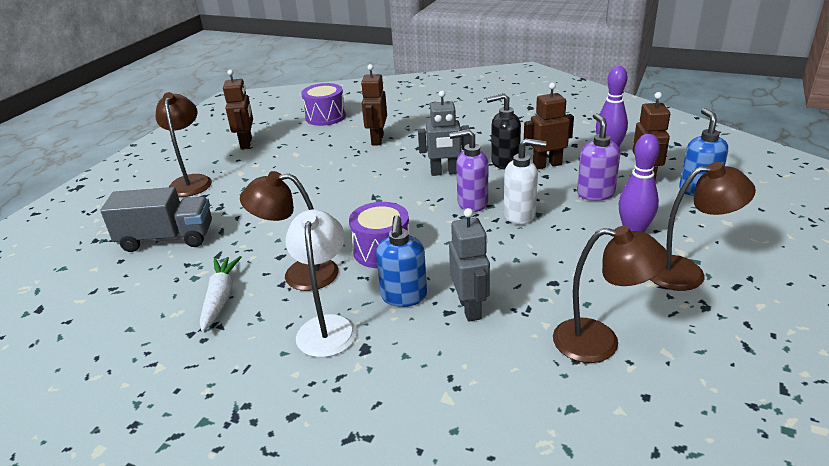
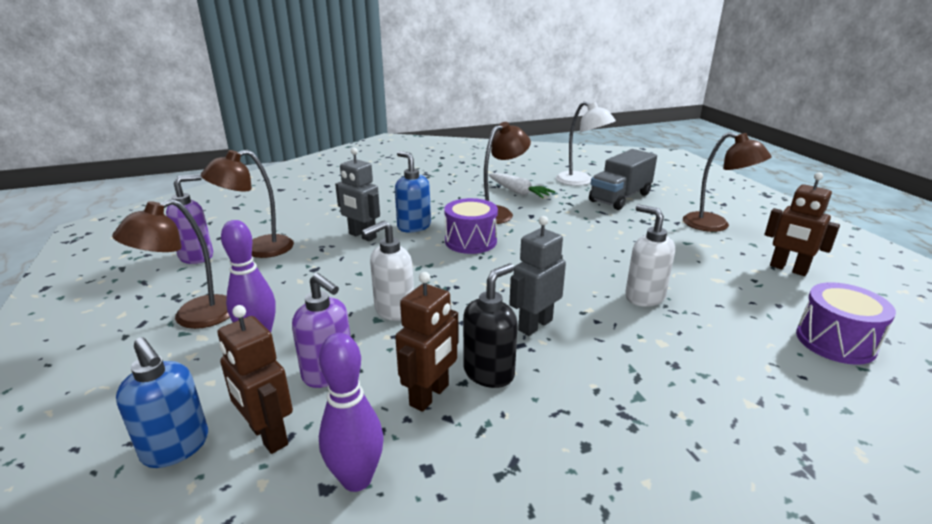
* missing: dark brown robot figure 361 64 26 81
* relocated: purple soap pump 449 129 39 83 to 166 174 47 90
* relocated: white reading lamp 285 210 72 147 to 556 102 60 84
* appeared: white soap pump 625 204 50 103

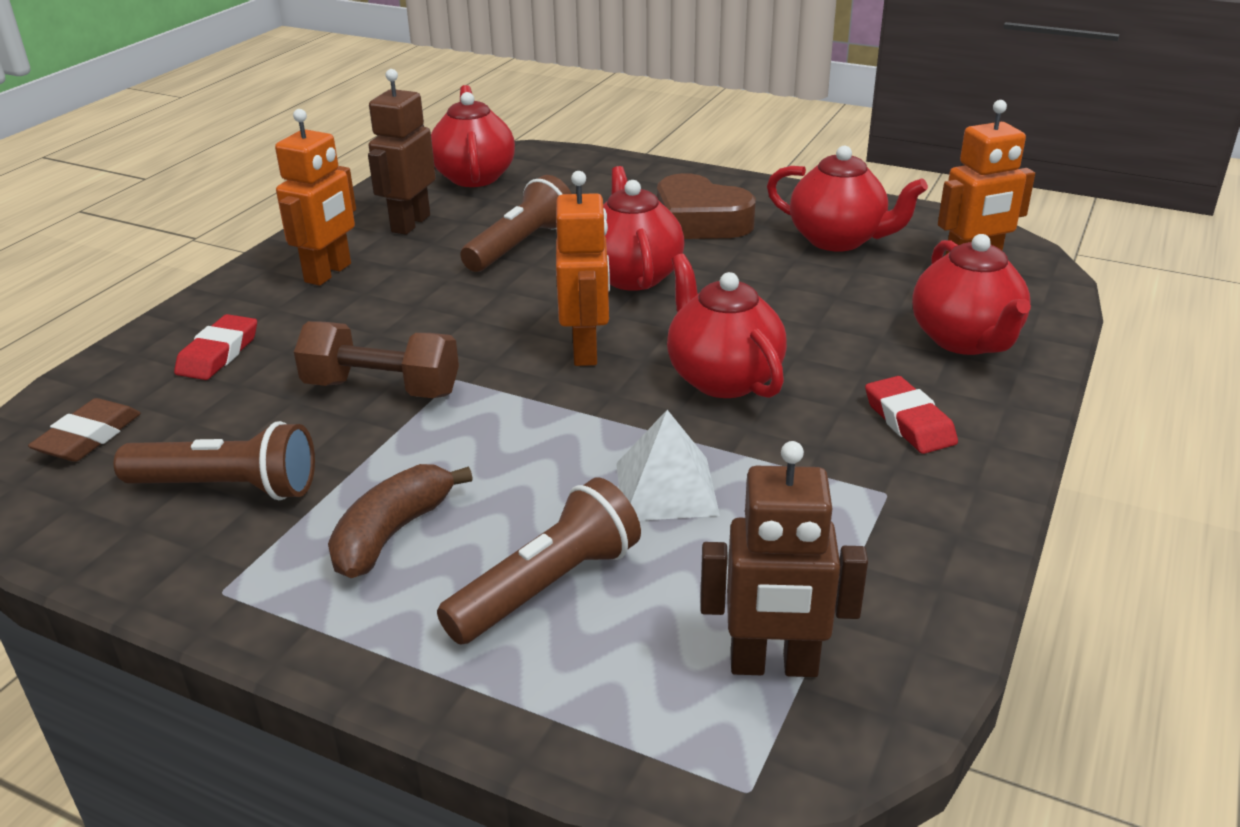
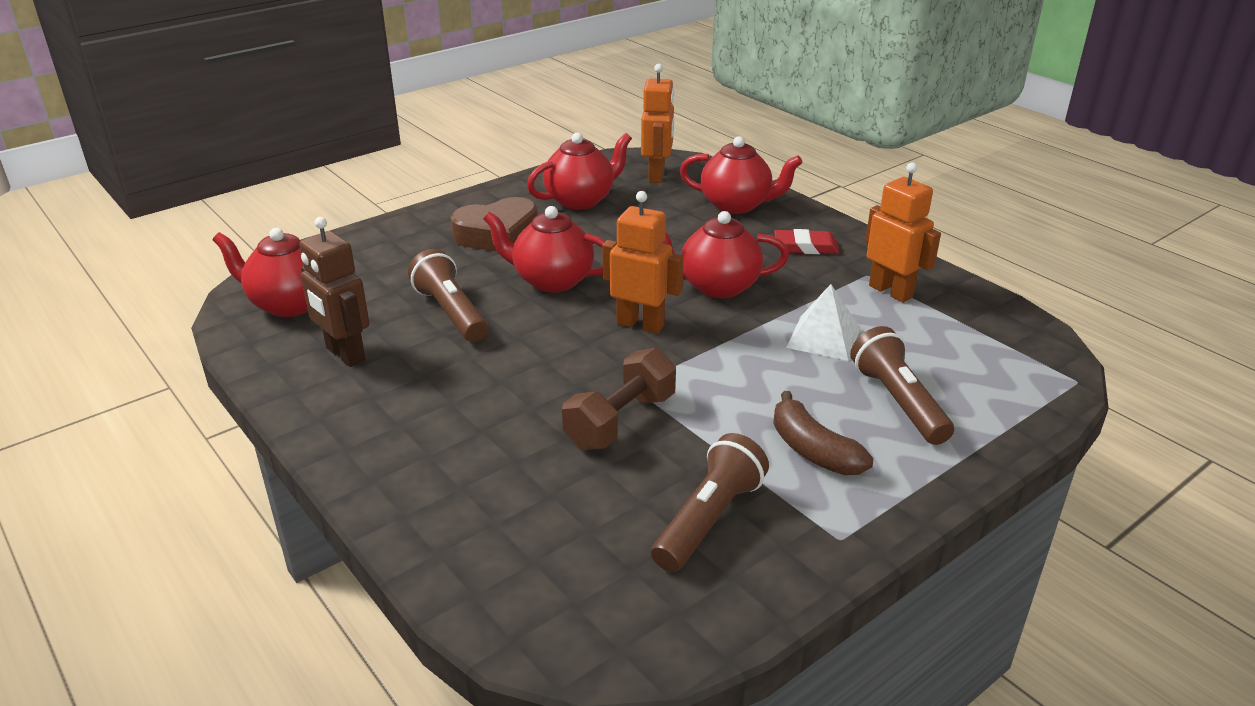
* relocated: orange-coloured robot figure 275 109 81 177 to 865 162 76 141
* missing: red gum eraser 174 314 83 66
* missing: dark brown gum eraser 28 398 113 64
* missing: dark brown robot figure 700 441 168 236

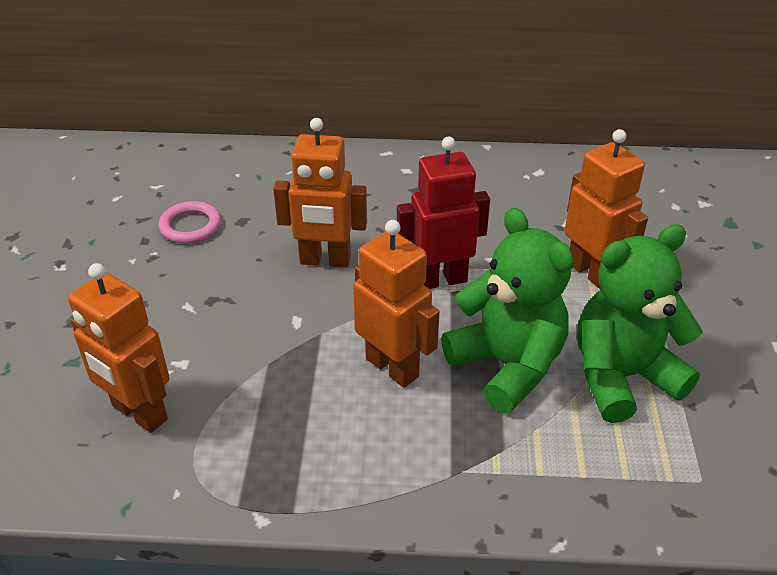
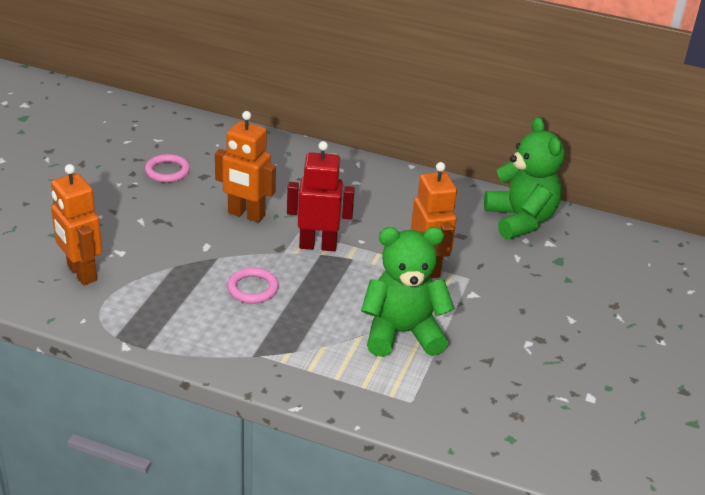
* relocated: emerald teddy bear 441 208 133 205 to 484 117 80 123
* exchanged: orange-coloured robot figure 353 220 87 168 to pink ring 227 267 52 37

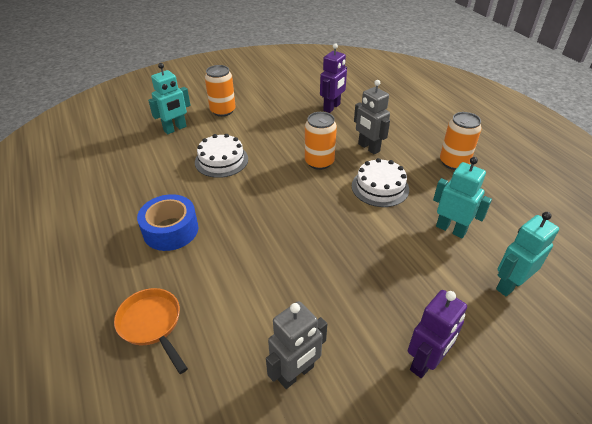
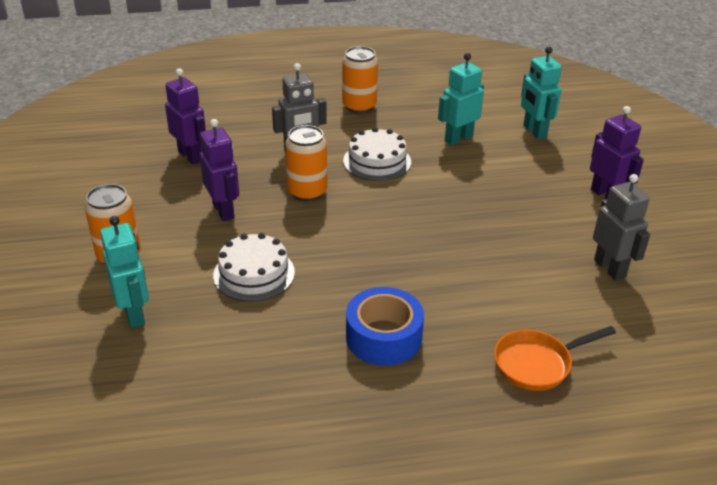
* appeared: purple robot figure 200 119 39 102

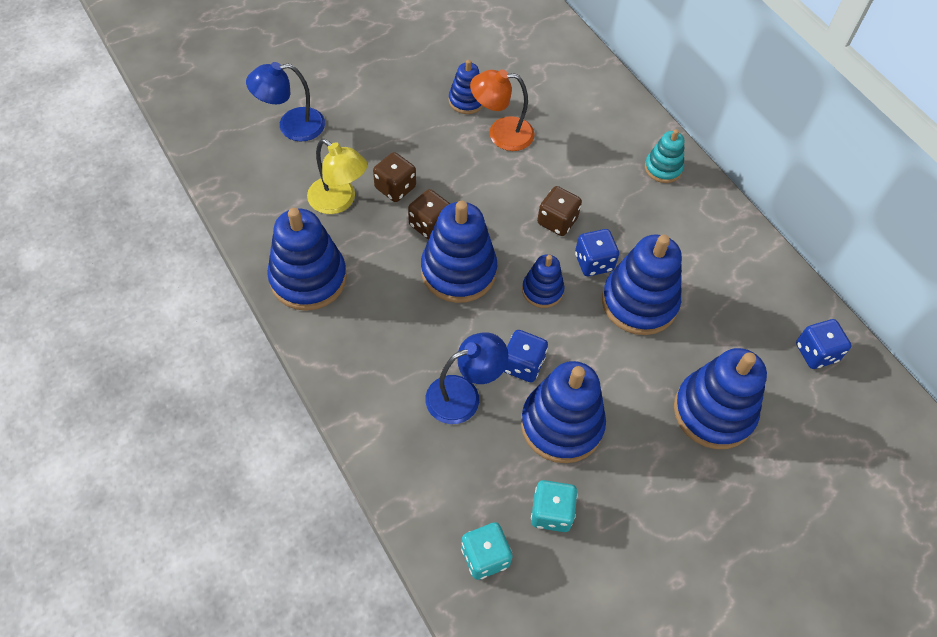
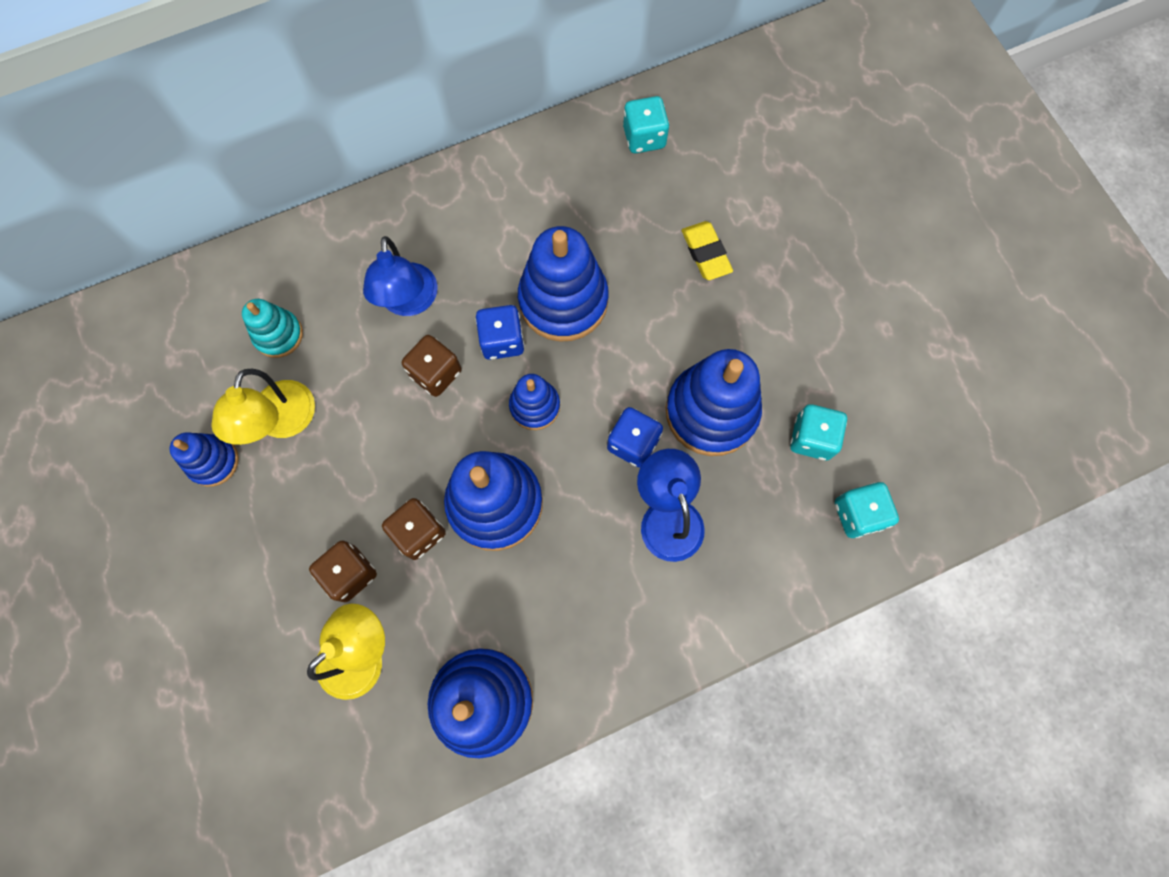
* relocated: cobalt reading lamp 246 62 79 79 to 363 236 75 80
* colour: orange-coloured reading lamp 470 69 65 82 to golden reading lamp 211 369 104 76
* relocated: teal ring stacker 645 129 39 54 to 242 299 61 59
* colour: cobalt die 796 319 56 50 to teal die 623 96 46 57
* exchanged: cobalt ring stacker 674 348 93 101 to golden gum eraser 682 221 51 59

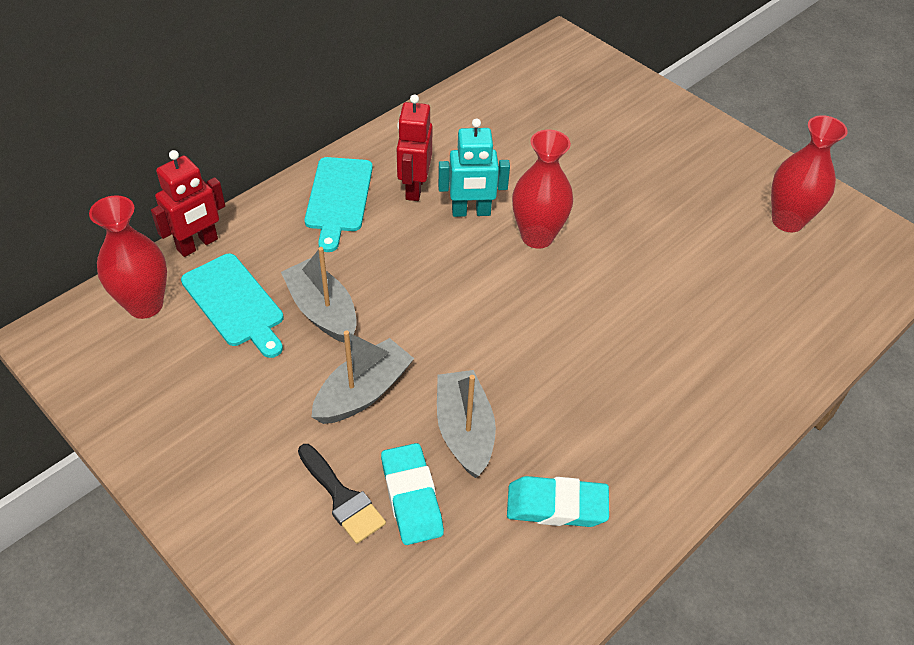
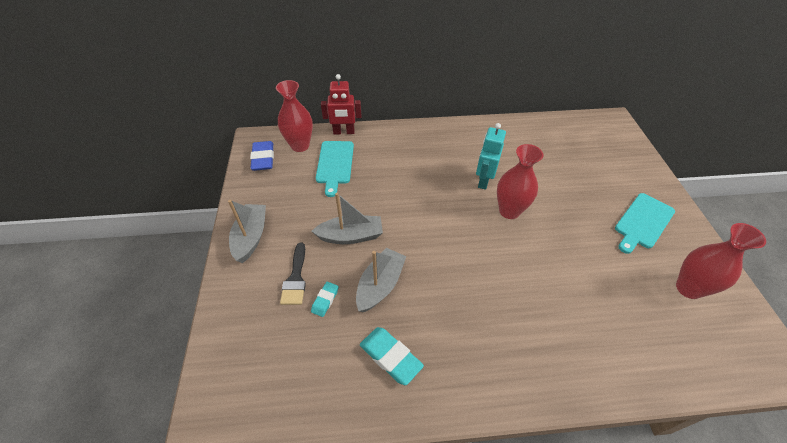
* missing: red robot figure 397 94 36 107
* spun: teal robot figure 438 118 72 99 = 476 123 30 67 75 degrees clockwise
* relocated: teal bread board 305 157 68 95 to 615 193 60 61
* relocated: gray sailboat 281 247 76 96 to 228 200 38 63
* size: teal gum eraser 381 443 63 102 = 311 282 28 35 x0.58
* appeared: cobalt gum eraser 250 141 24 30

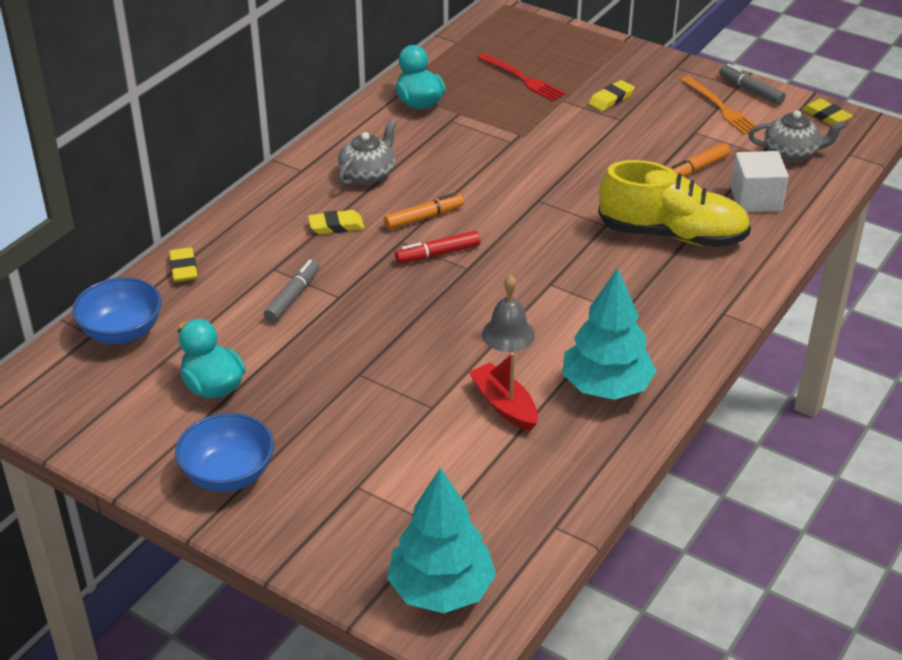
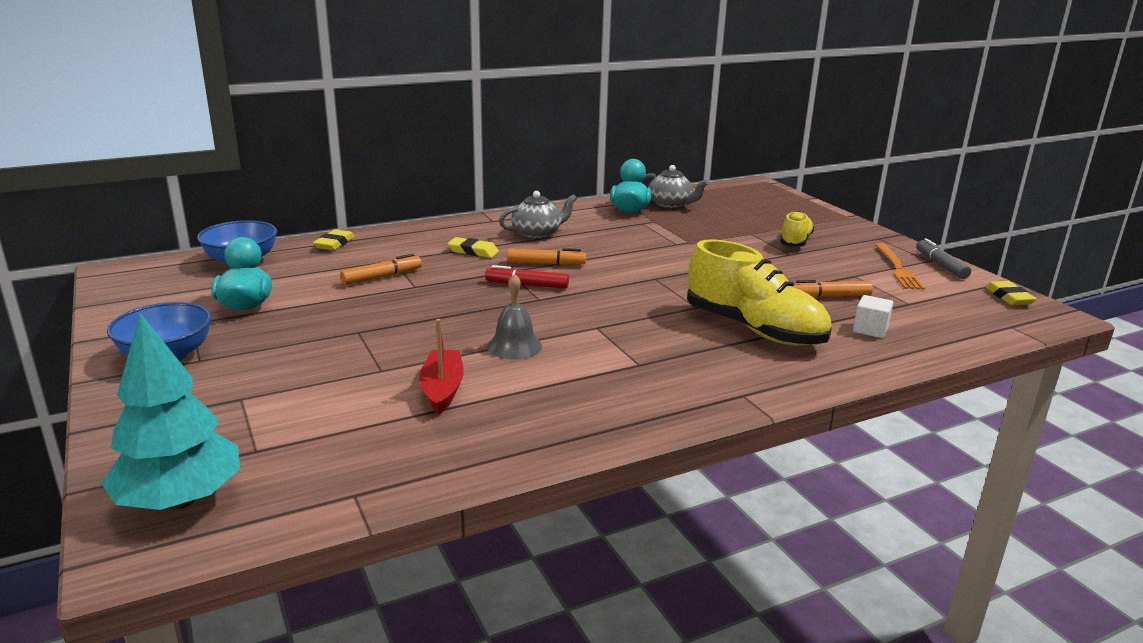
* missing: red dinner fork 477 53 88 48
* exchanged: golden gum eraser 589 80 46 31 to golden shoe 780 211 34 36
* relocated: gray china teapot 748 110 98 52 to 641 165 67 43
* size: white block 731 151 57 61 = 853 295 41 43 x0.62
* colour: gray marker 264 260 56 63 to orange-coloured marker 340 254 82 31
* missing: teal toy tree 562 268 94 132

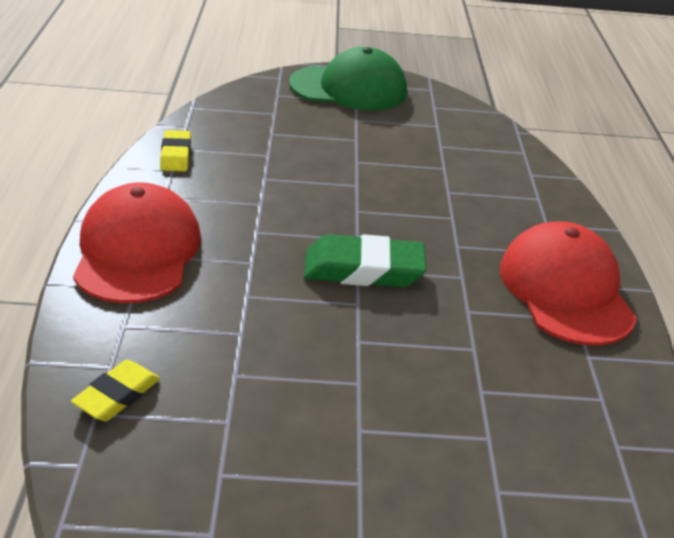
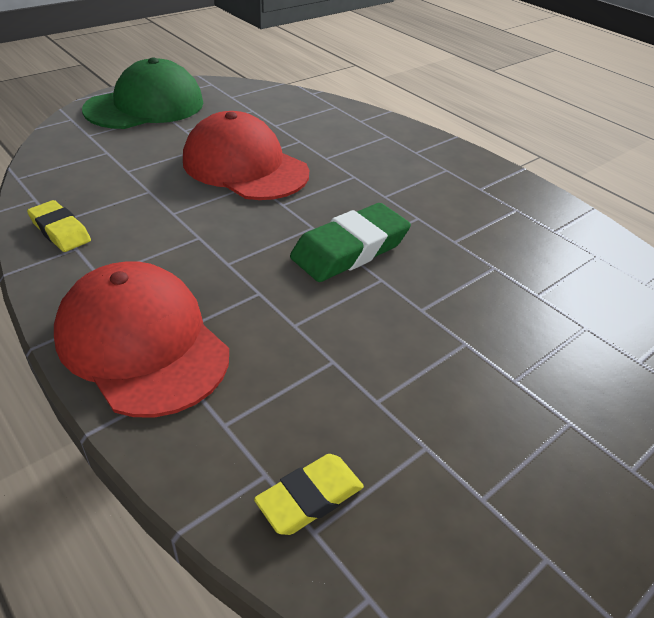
* relocated: red cap 500 221 137 125 to 183 111 126 89
* spun: golden gum eraser 71 360 89 61 = 254 454 110 81 60 degrees clockwise

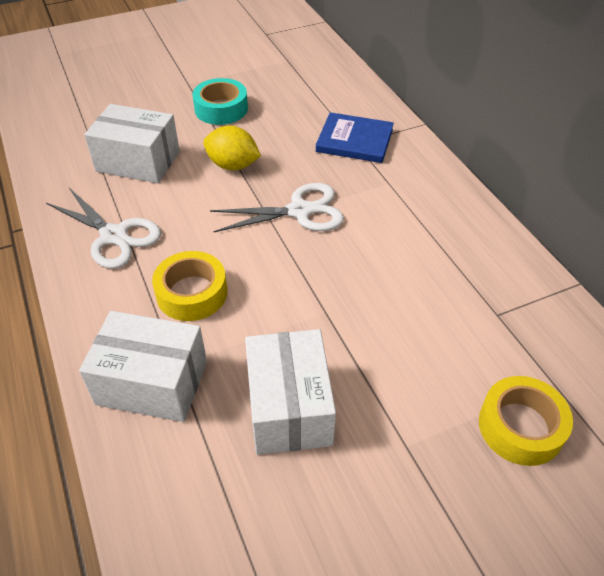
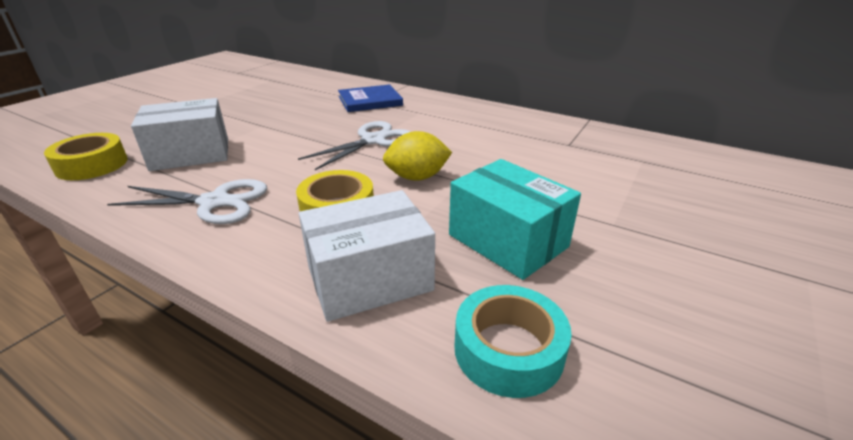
* relocated: teal sticky tape 192 78 56 47 to 454 285 118 113
* relocated: golden toy lemon 203 125 58 45 to 383 131 69 50
* colour: white parcel 245 329 91 126 to teal parcel 449 159 132 121
* relocated: golden sticky tape 479 376 94 90 to 44 133 83 47

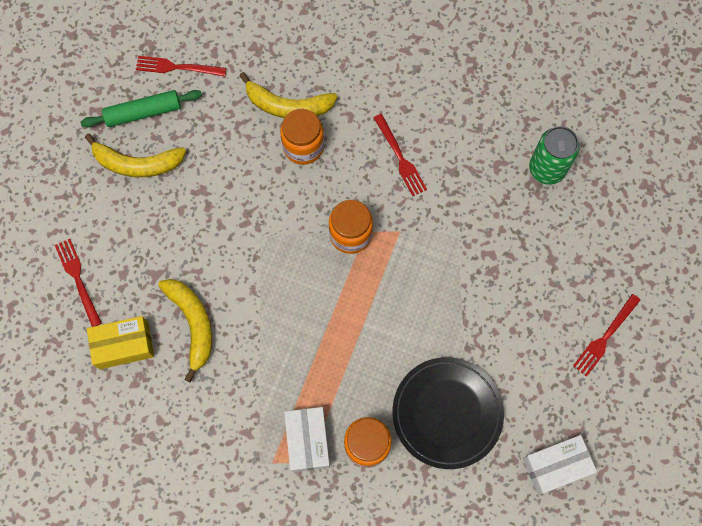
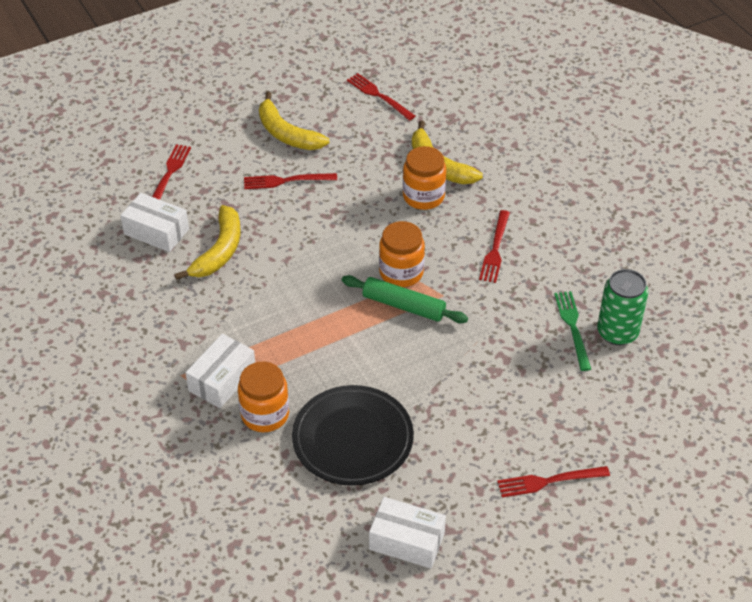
* relocated: emerald dough roller 80 90 122 37 to 342 275 126 48
* colour: golden parcel 87 316 67 53 to white parcel 120 193 69 59
* appeared: red dinner fork 244 173 93 16
* appeared: emerald dinner fork 554 291 37 80

